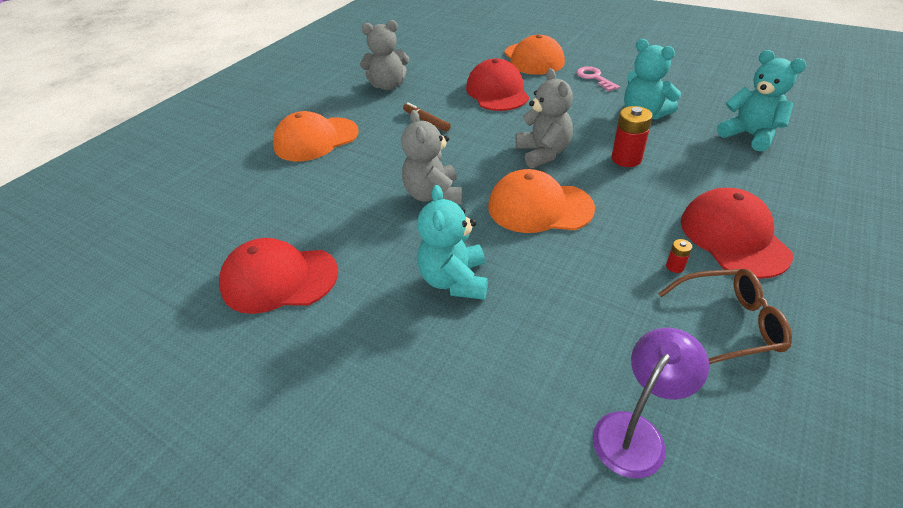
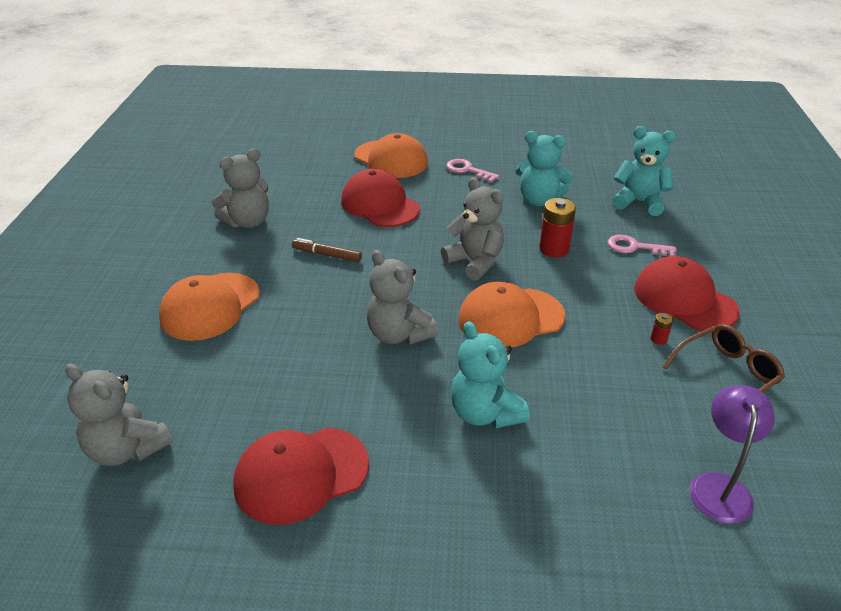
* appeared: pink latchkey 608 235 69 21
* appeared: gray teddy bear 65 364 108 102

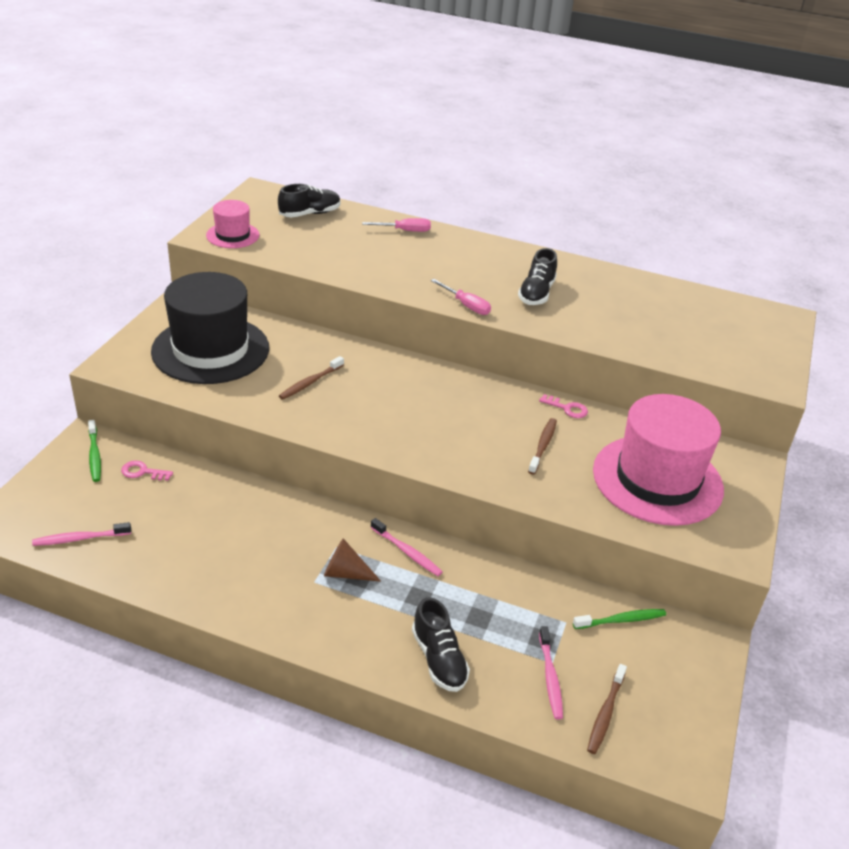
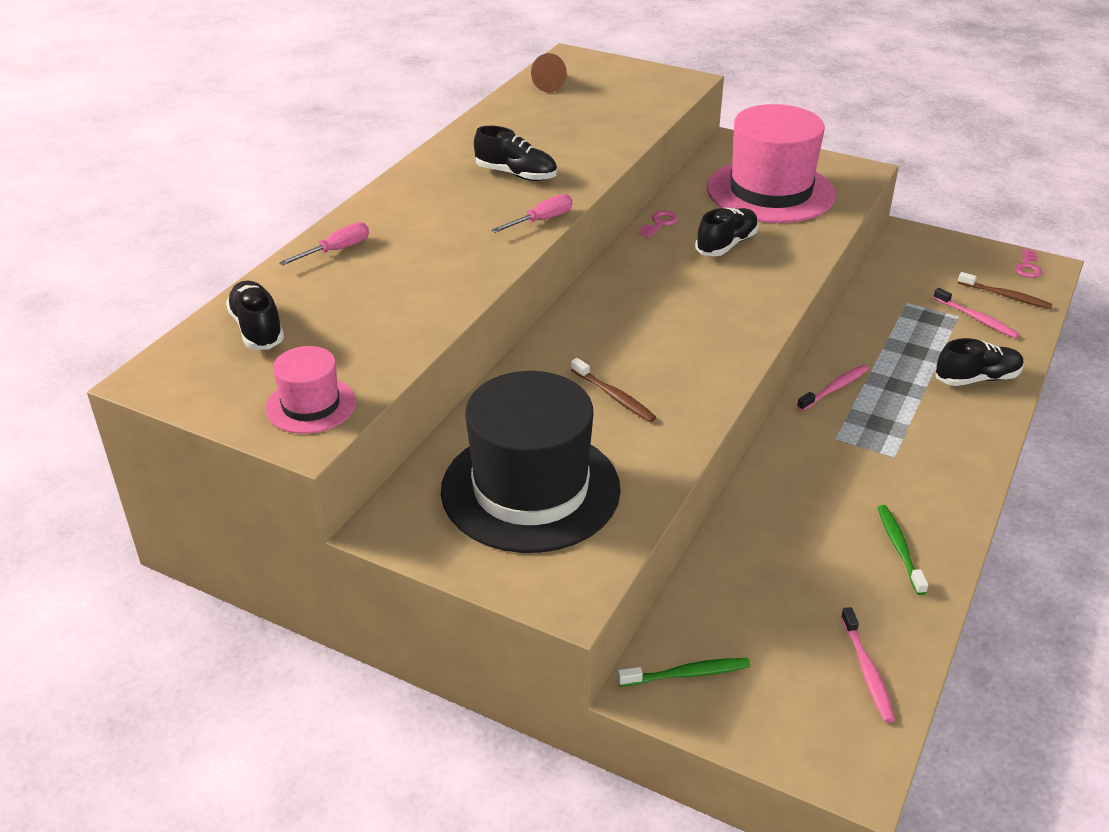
* spun: pink hand screwdriver 362 218 69 14 = 279 222 90 44 45 degrees clockwise
* exchanged: dark brown dental brush 528 418 29 56 to black shoe 695 208 64 48
* relocated: pink latchkey 121 461 52 20 to 1015 249 27 29
* relocated: dark brown cone shape 324 538 57 44 to 531 53 36 40
* relocated: emerald dental brush 573 609 93 20 to 877 505 51 90
* spun: pink dental brush 539 626 24 94 = 933 288 86 50 45 degrees clockwise

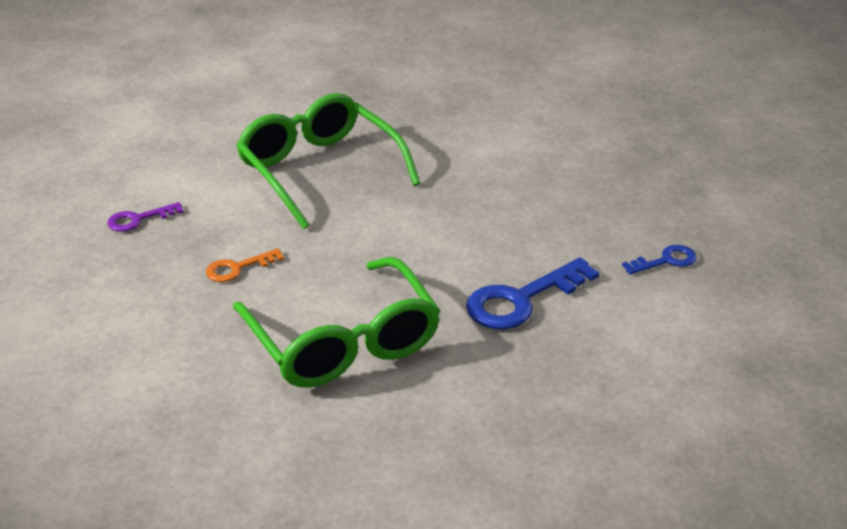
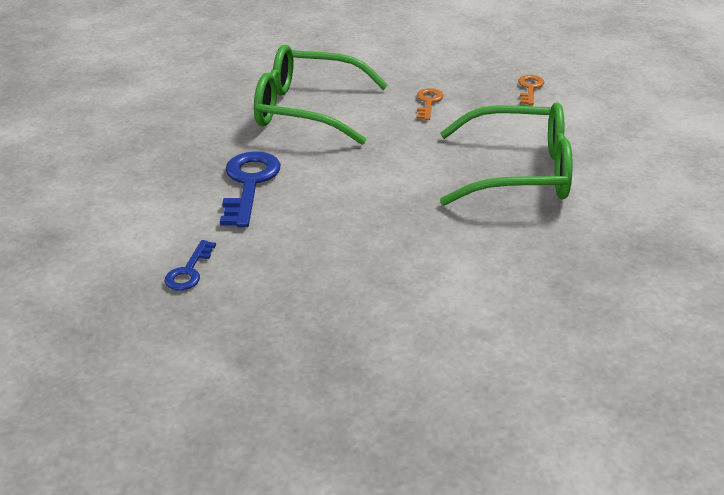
* colour: purple latchkey 107 202 77 30 to orange-coloured latchkey 518 75 26 30

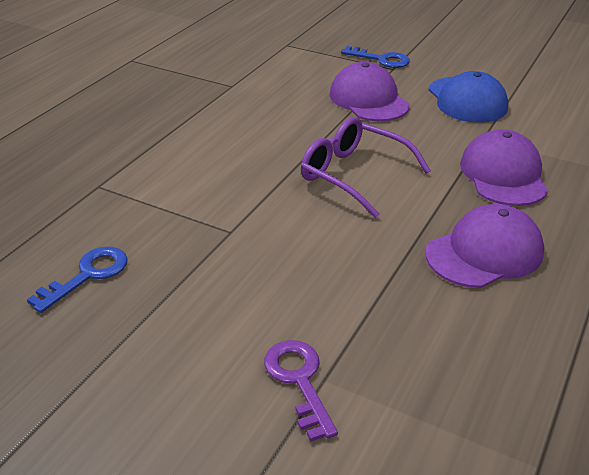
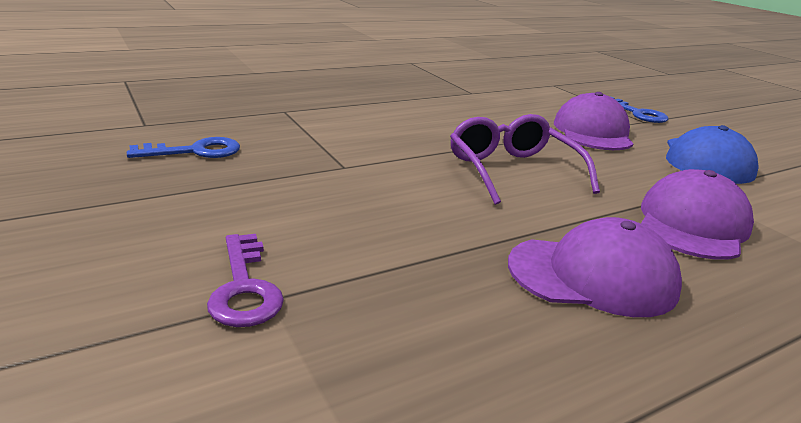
* spun: purple latchkey 264 340 74 101 = 207 234 77 93 150 degrees clockwise

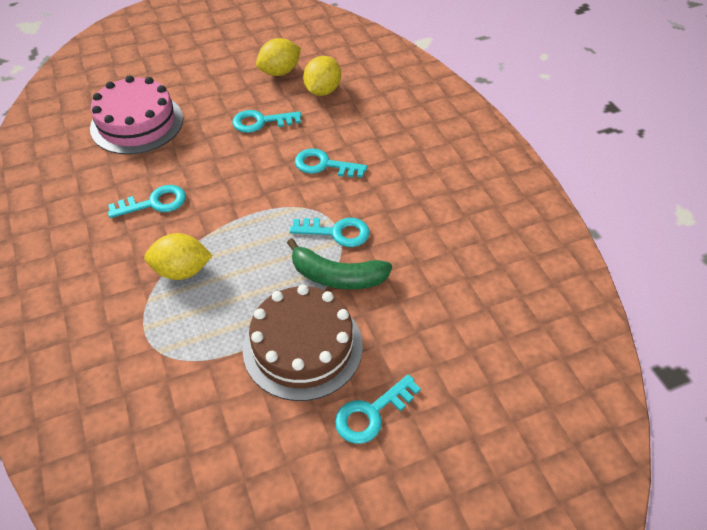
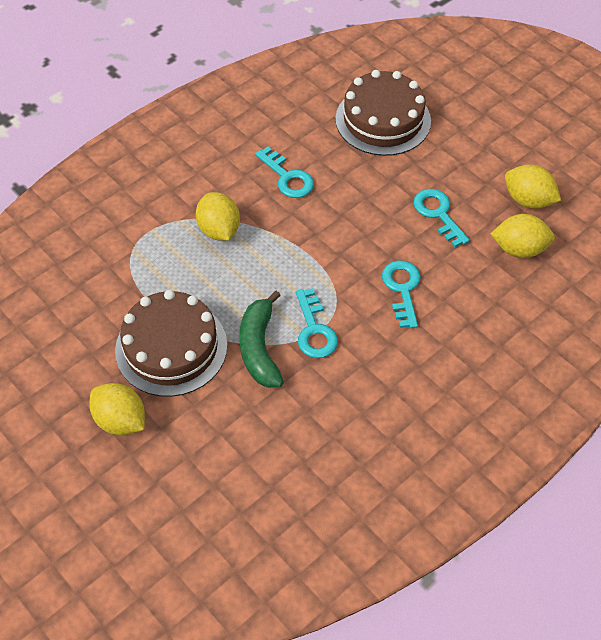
* colour: pink layer cake 90 75 93 80 to dark brown layer cake 335 70 96 86
* exchanged: teal latchkey 335 374 86 70 to golden toy lemon 90 383 55 52

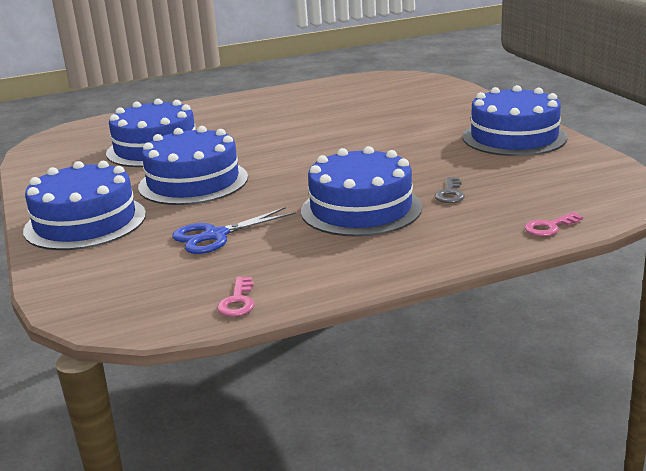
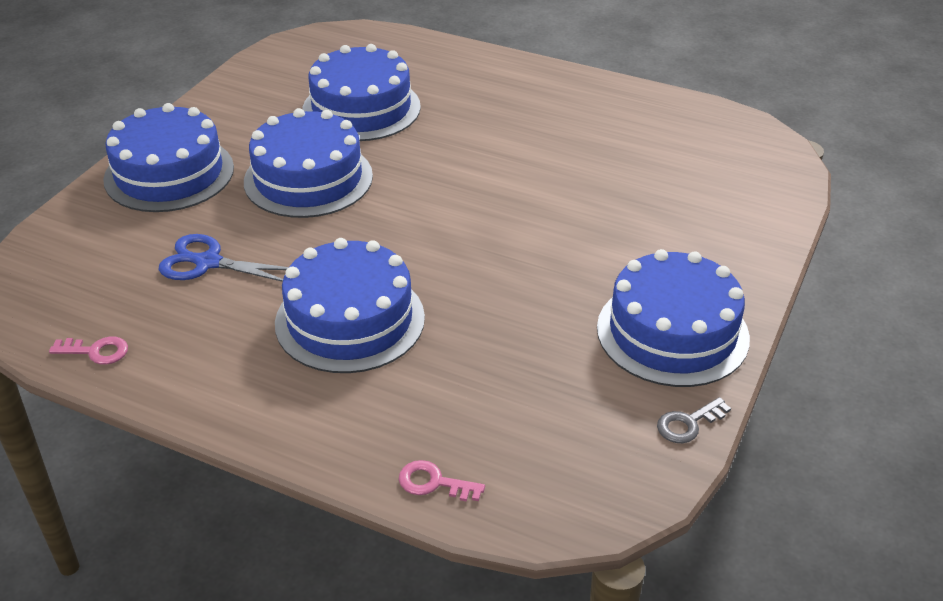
* relocated: gray latchkey 435 177 30 26 to 657 397 74 46
* spun: pink latchkey 217 277 38 40 = 49 337 79 28 135 degrees counterclockwise

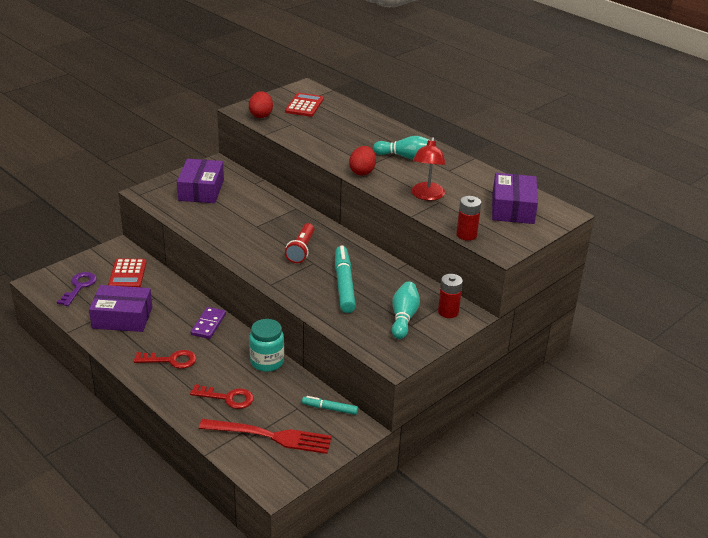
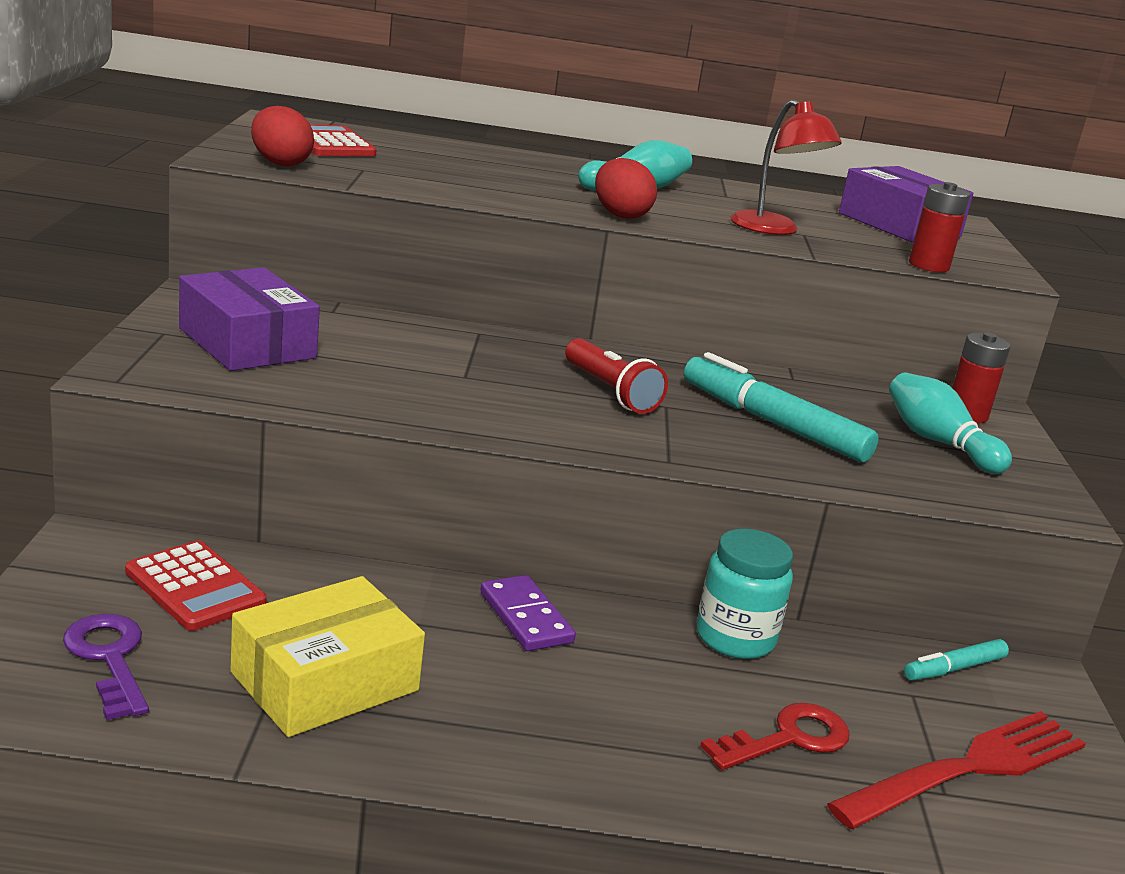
* colour: purple parcel 89 285 63 47 to golden parcel 230 576 195 161
* missing: red latchkey 134 350 62 19

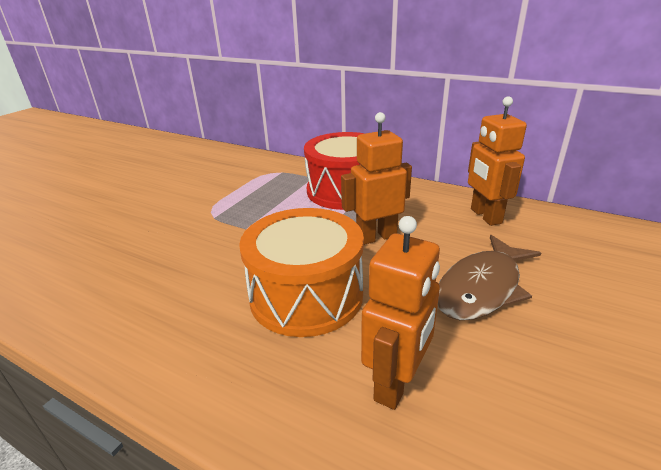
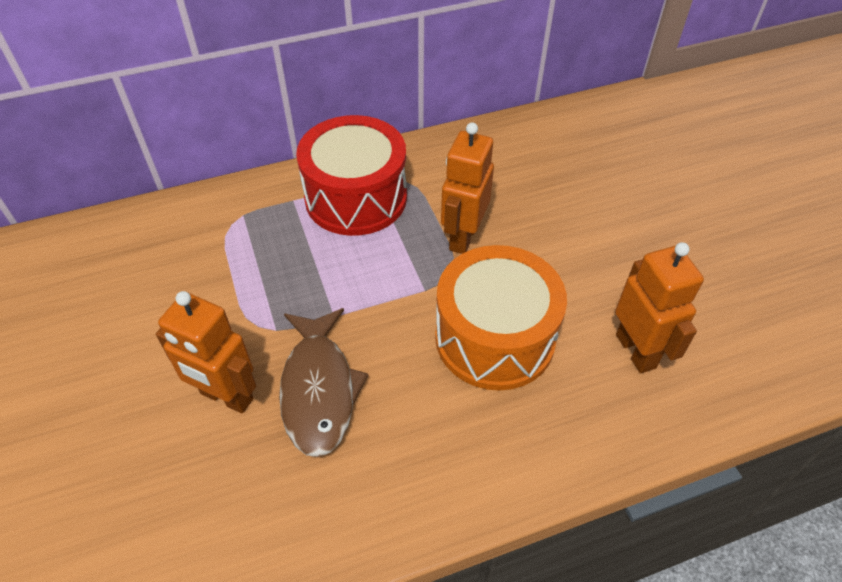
* relocated: orange-coloured robot figure 468 96 59 130 to 156 291 100 123
* relocated: dark brown toy fish 438 235 103 85 to 279 308 89 149

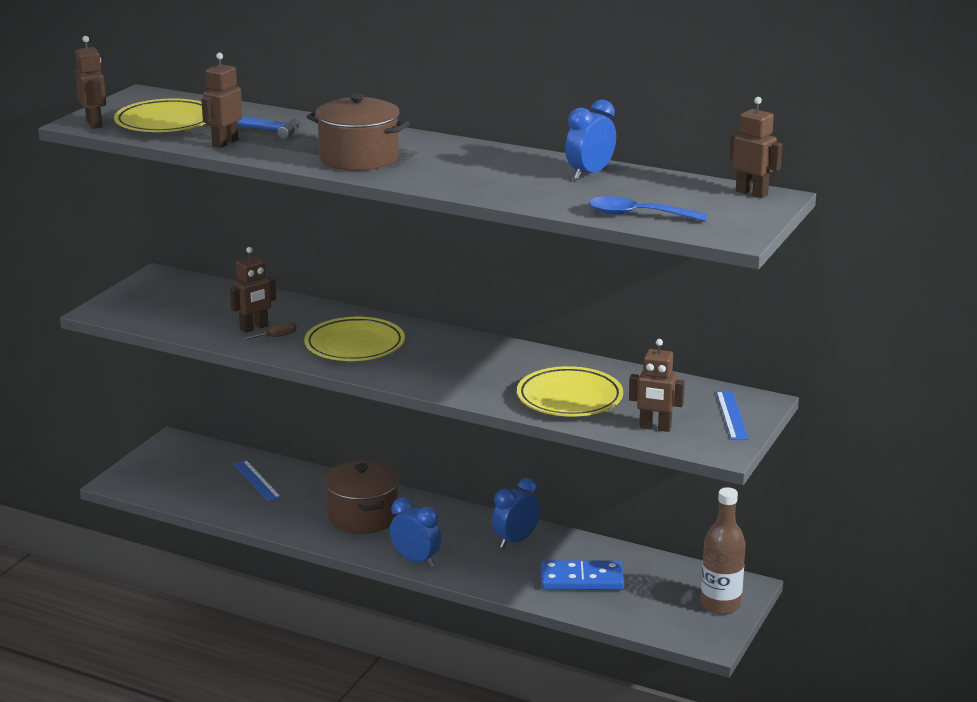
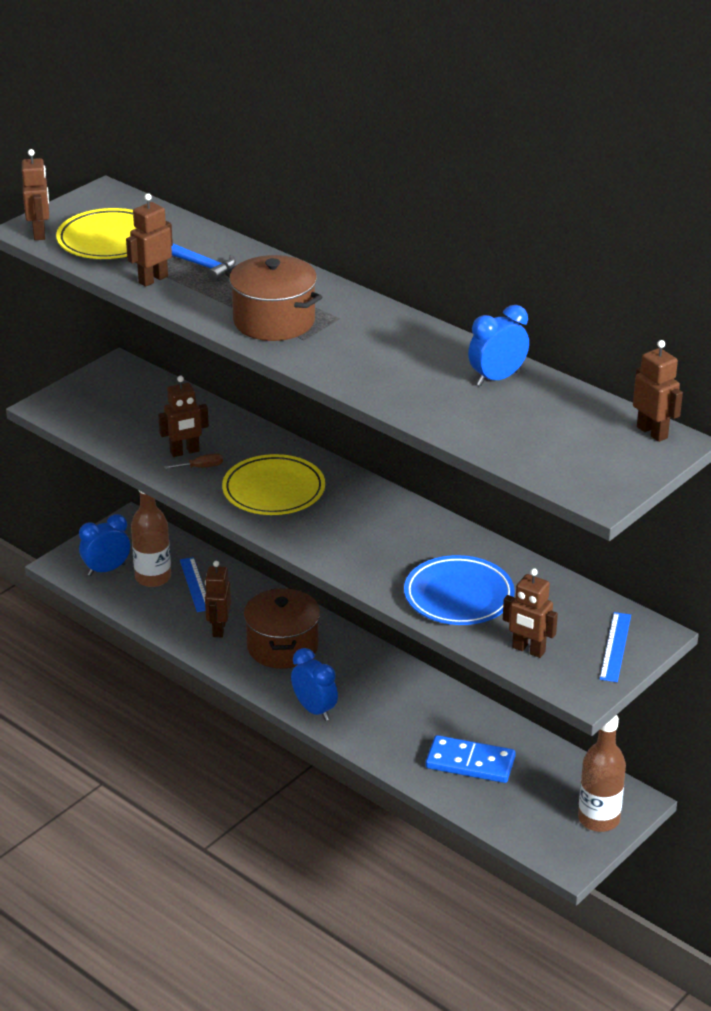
* missing: cobalt tablespoon 589 196 119 26
* colour: golden plate 517 366 106 50 to cobalt plate 404 555 111 70
* relocated: cobalt bedside clock 492 478 48 70 to 79 514 51 62
* appeared: dark brown flask 131 490 40 97
* appeared: dark brown robot figure 205 561 26 76

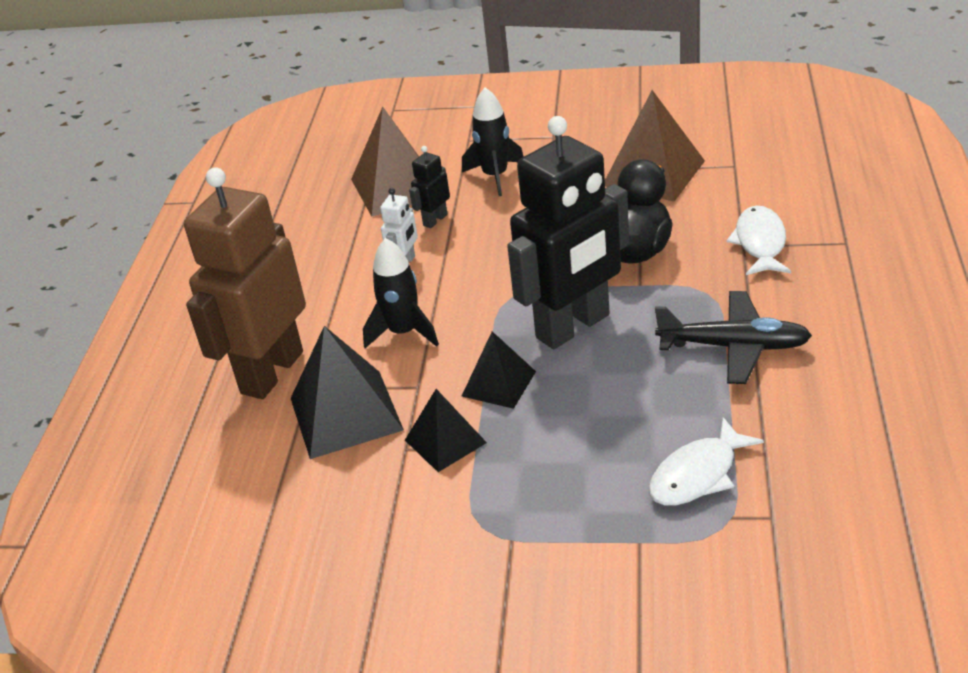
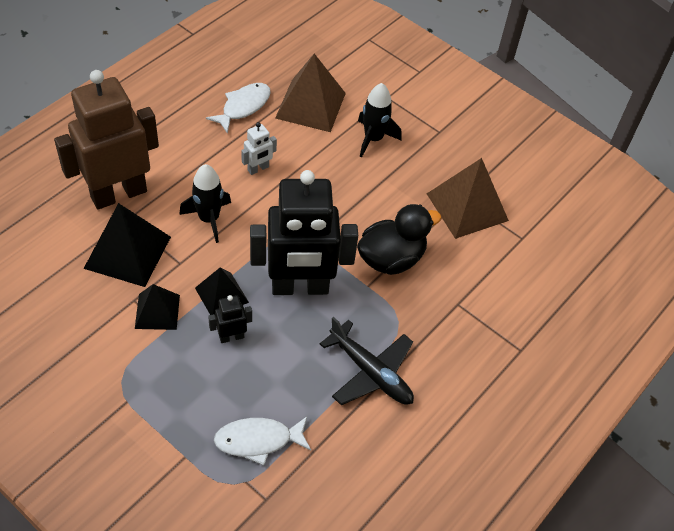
* relocated: black robot figure 409 146 41 82 to 208 295 44 48
* relocated: white toy fish 727 206 64 69 to 206 83 65 50

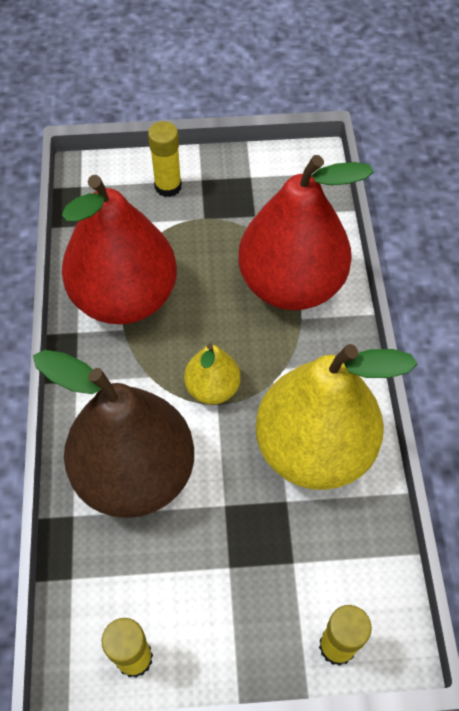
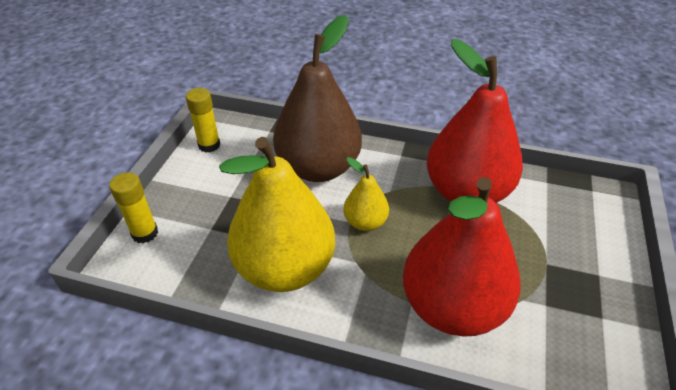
* missing: golden glue 148 121 34 76

